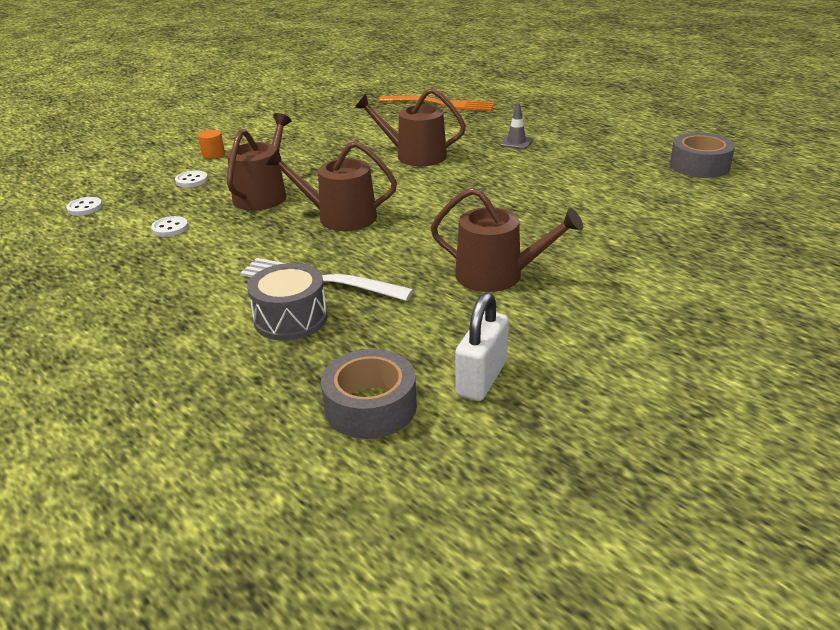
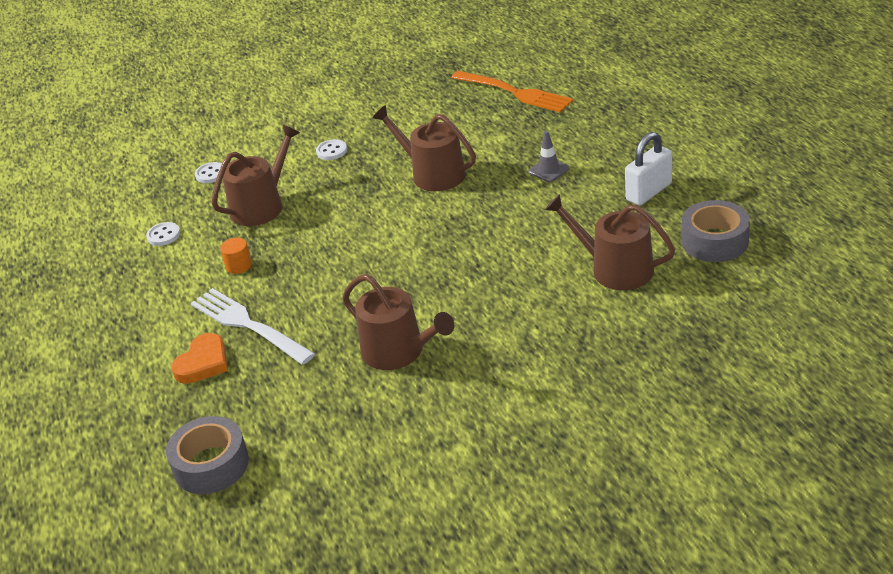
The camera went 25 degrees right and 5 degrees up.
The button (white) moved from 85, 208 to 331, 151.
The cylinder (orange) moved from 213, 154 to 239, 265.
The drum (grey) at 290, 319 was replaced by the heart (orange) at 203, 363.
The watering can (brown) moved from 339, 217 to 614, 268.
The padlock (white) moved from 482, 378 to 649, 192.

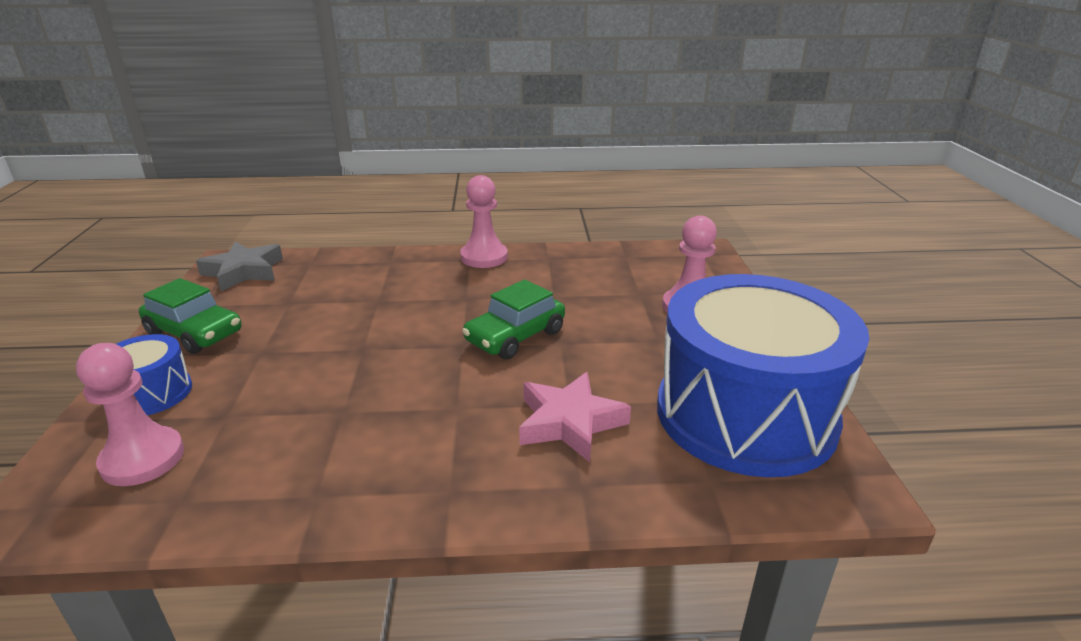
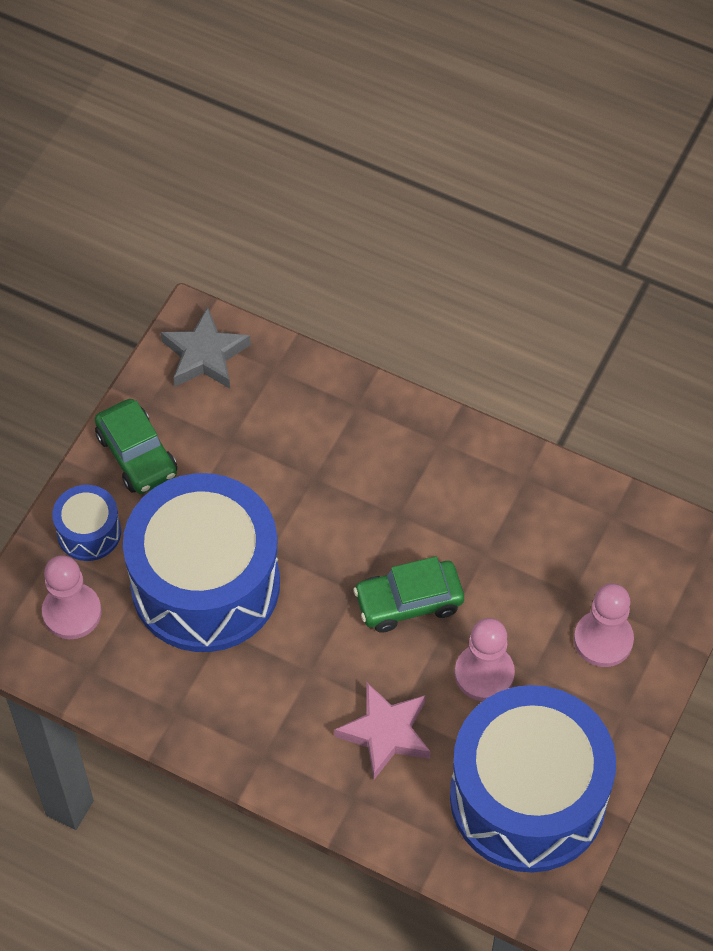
The camera went 30 degrees right and 30 degrees up.
The pawn (pink) moved from 484, 257 to 484, 674.
The drum (blue) at 205, 584 appeared.

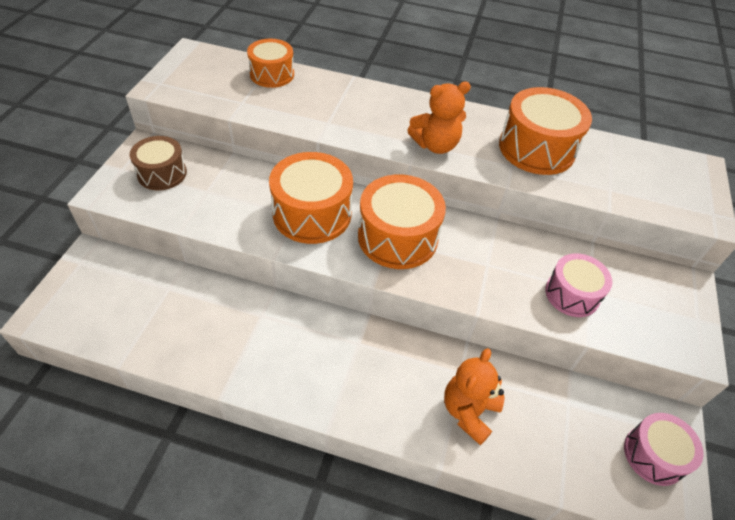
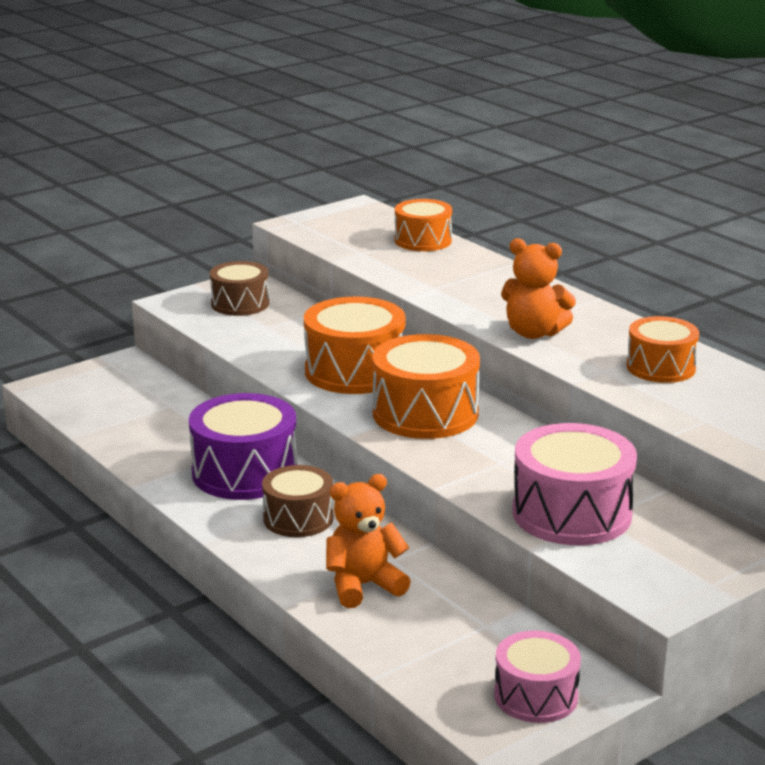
The camera went 40 degrees right and 25 degrees down.
The drum (orange) at 536, 148 changed to 0.63 times the size.
The drum (pink) at 572, 294 changed to 1.58 times the size.
The drum (purple) at 244, 473 appeared.
The drum (brown) at 298, 518 appeared.

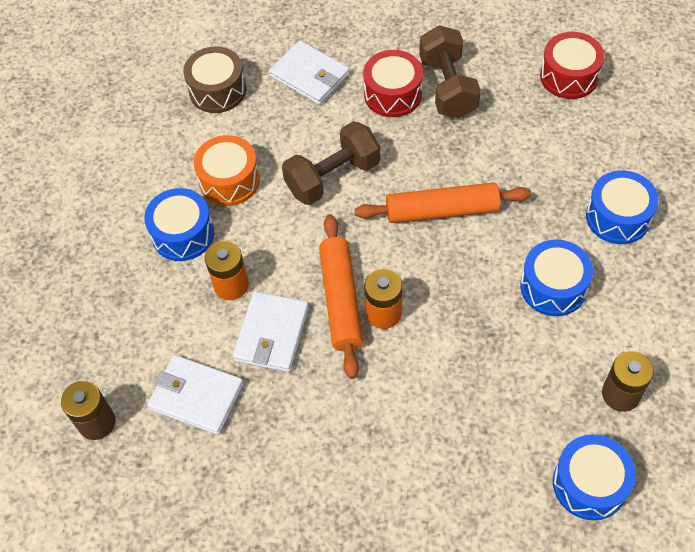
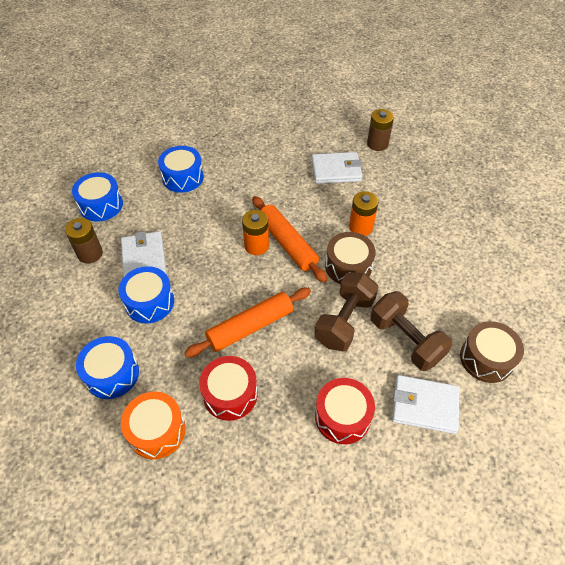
The camera went 150 degrees right and 5 degrees down.
The drum (blue) moved from 183, 234 to 183, 177.
The drum (orange) moved from 229, 180 to 157, 431.
The wallet (white) moved from 271, 334 to 144, 258.
The dumbbell (brown) moved from 447, 87 to 406, 340.
The drum (red) moved from 569, 76 to 230, 394.
The drum (brown) at 348, 266 appeared.

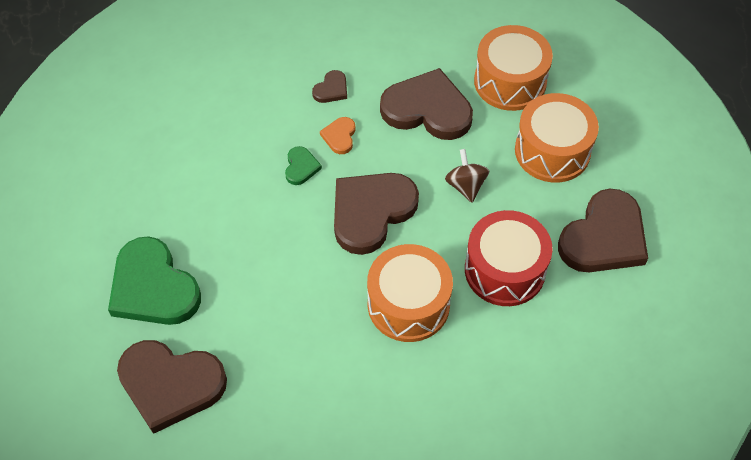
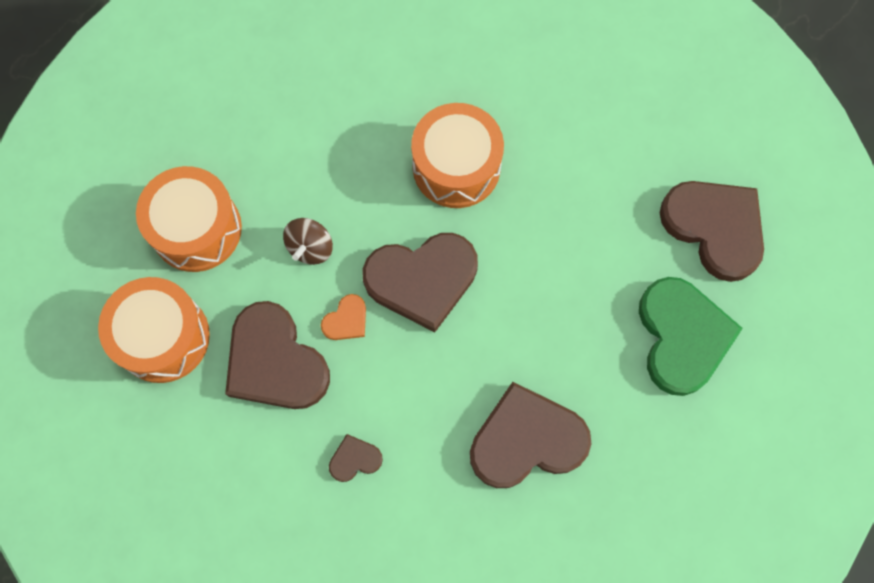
The camera went 145 degrees left and 15 degrees up.
The heart (green) at 301, 167 disappeared.
The heart (orange) moved from 339, 136 to 346, 320.
The drum (red) at 504, 270 disappeared.
The heart (brown) moved from 604, 237 to 526, 440.

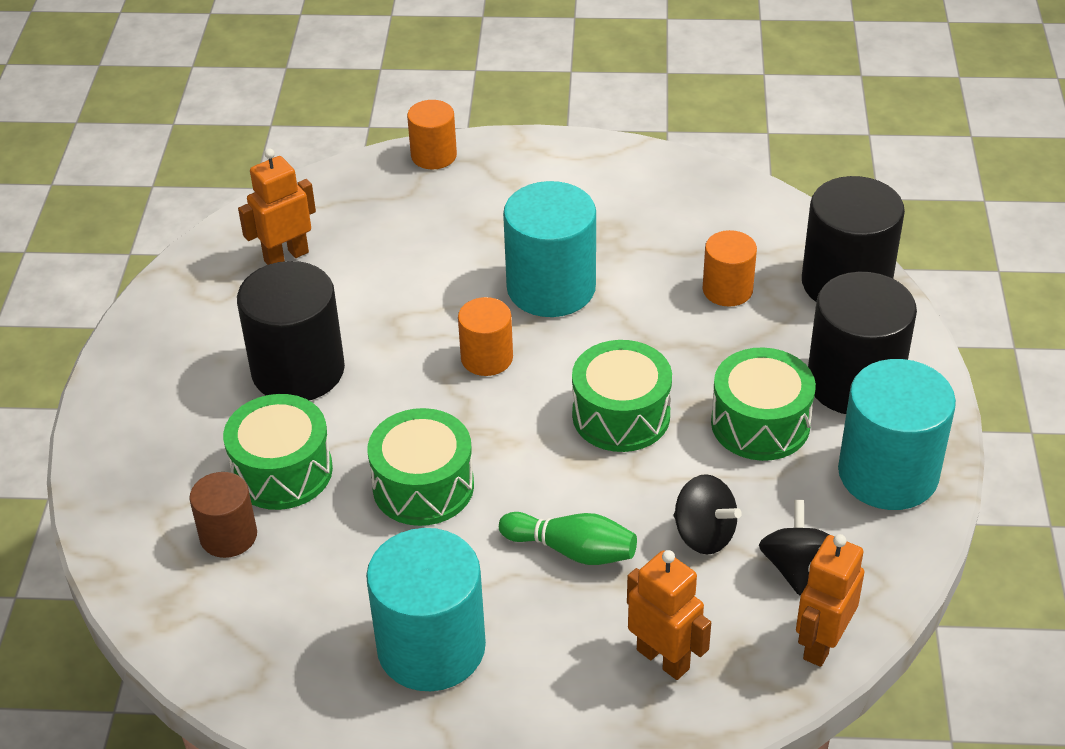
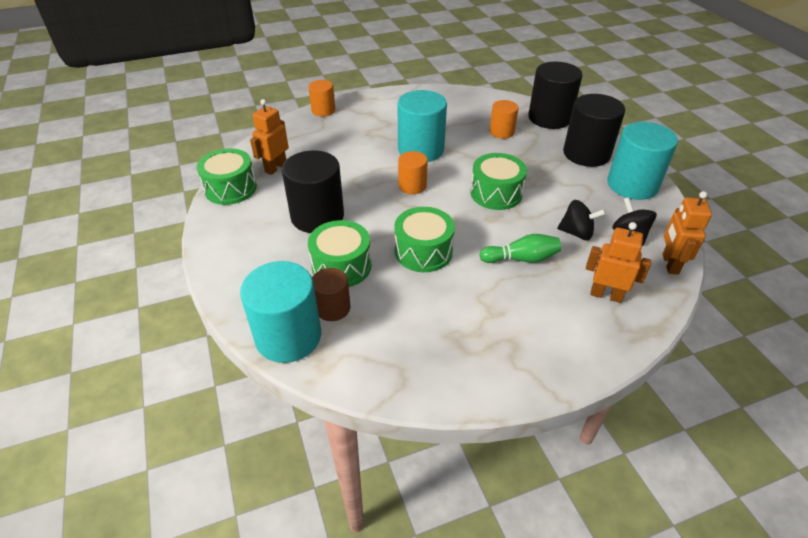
The camera went 25 degrees left and 0 degrees up.
The cylinder (turquoise) moved from 431, 647 to 288, 336.
The drum (green) moved from 760, 423 to 230, 188.

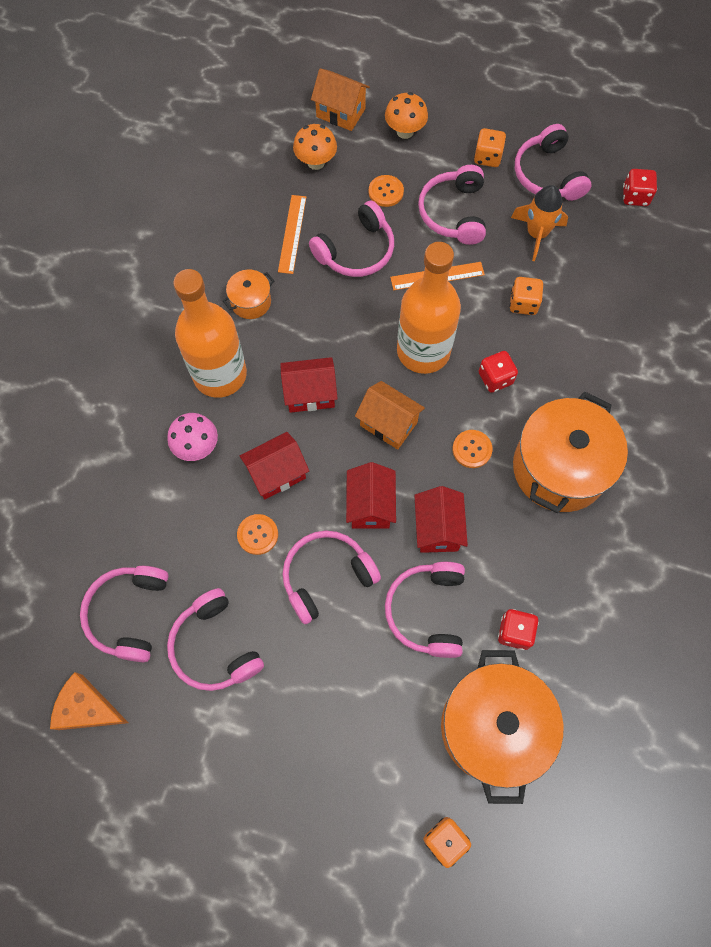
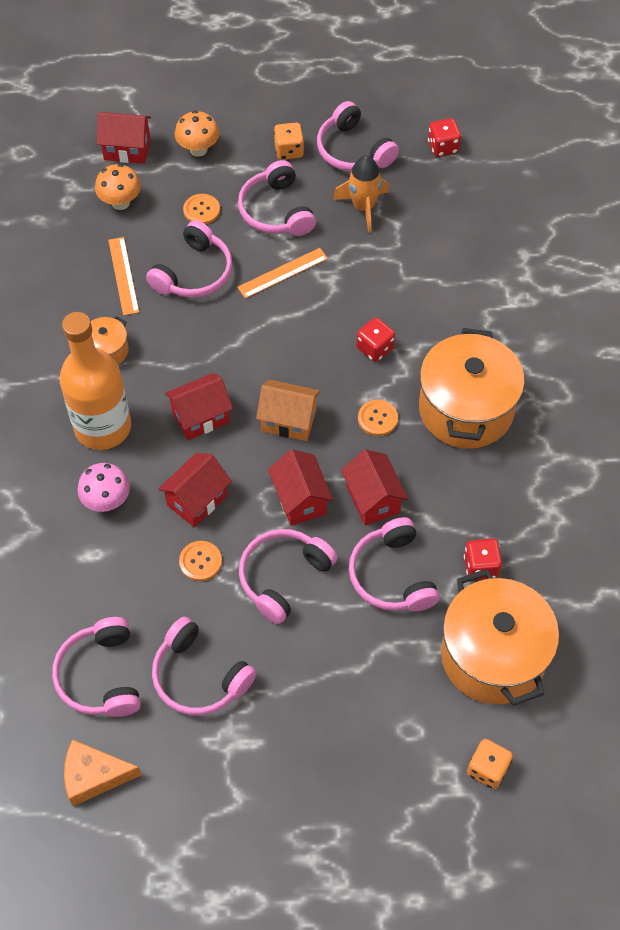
The camera went 20 degrees left and 10 degrees down.
The house (orange) at 340, 113 became the house (red) at 127, 149.
The bottle (orange) at 423, 351 disappeared.
The dice (orange) at 523, 303 disappeared.

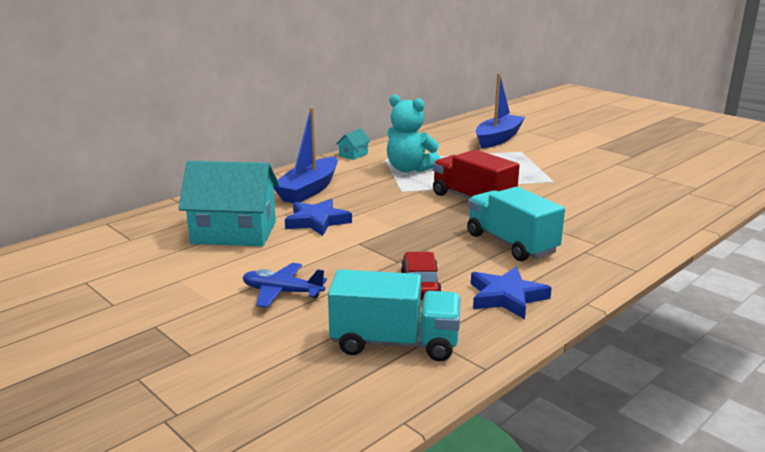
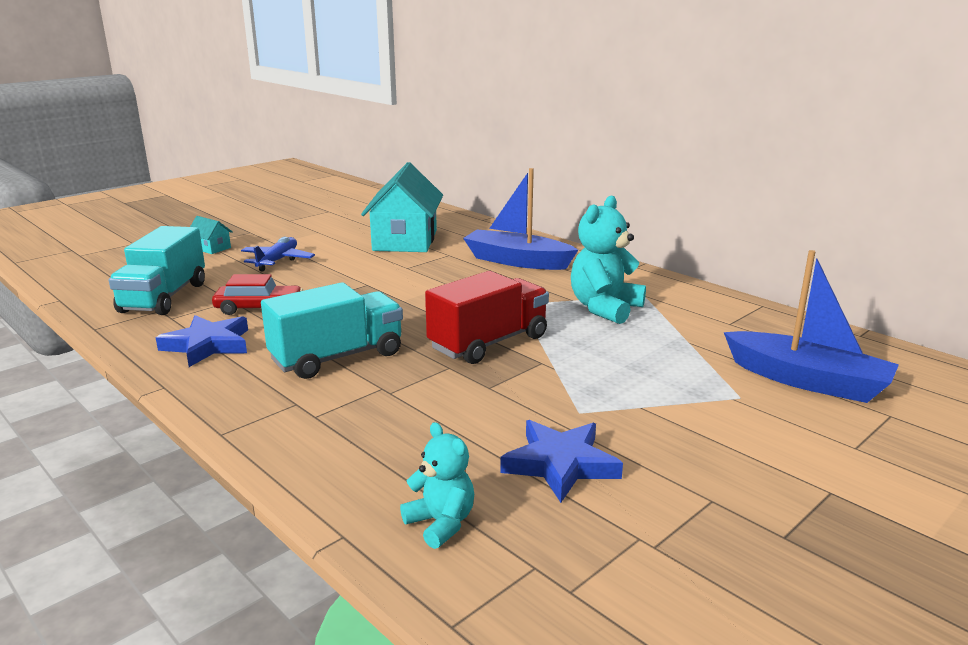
The camera went 90 degrees right and 0 degrees up.
The star (blue) moved from 317, 221 to 560, 464.
The house (turquoise) moved from 353, 155 to 211, 248.
The teddy bear (turquoise) at 441, 523 appeared.

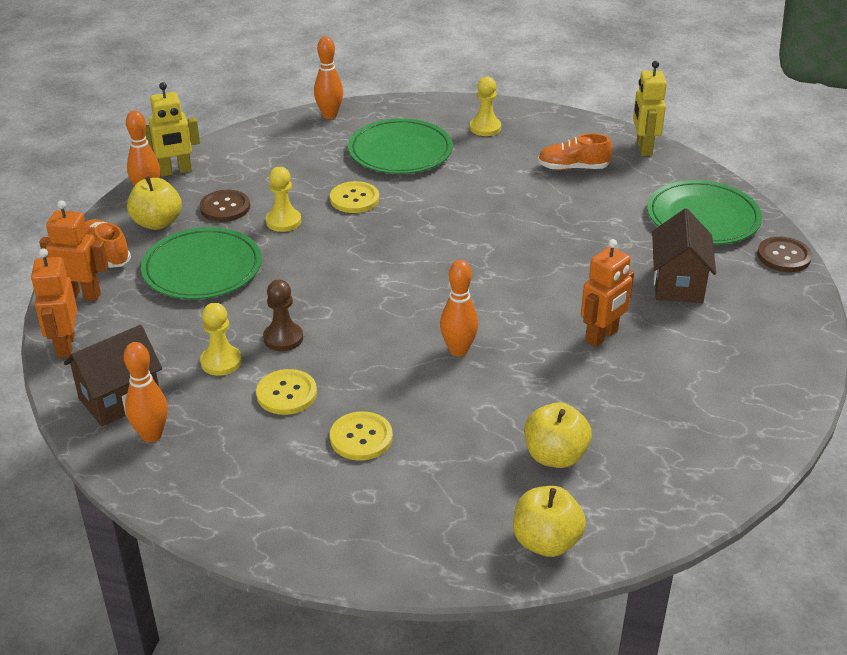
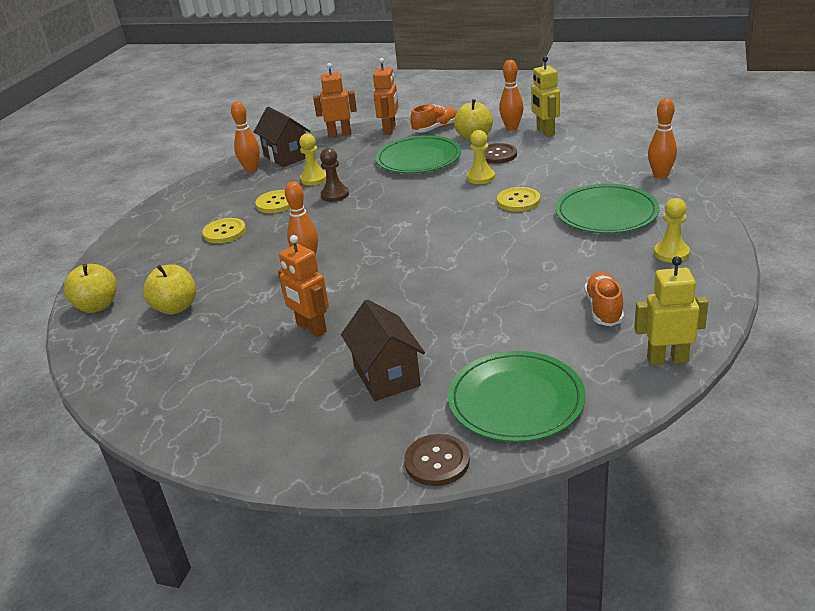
The camera went 95 degrees right and 5 degrees down.
The house (brown) at 678, 284 turned 60 degrees clockwise.

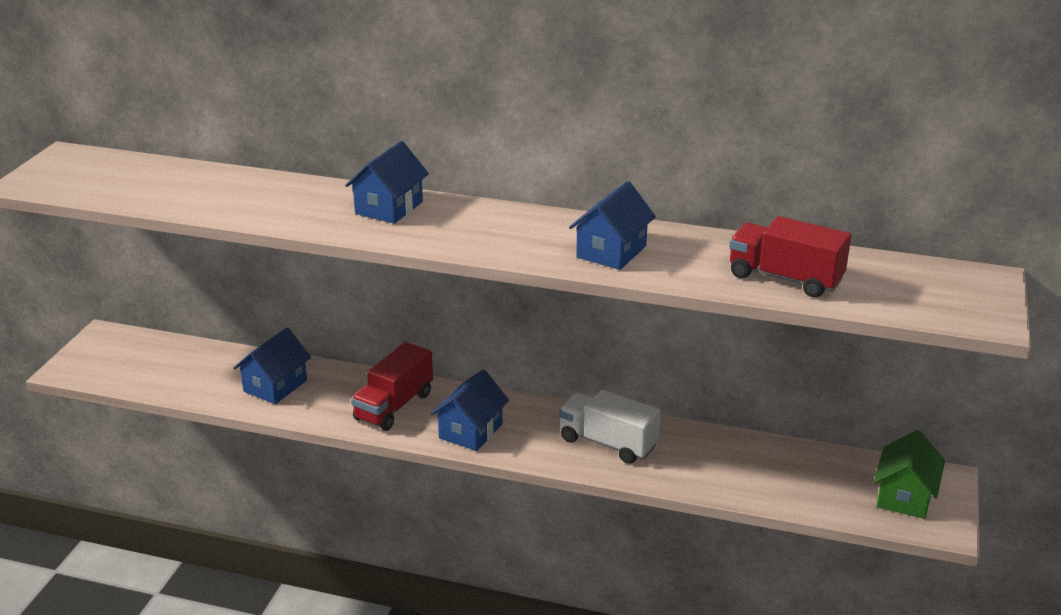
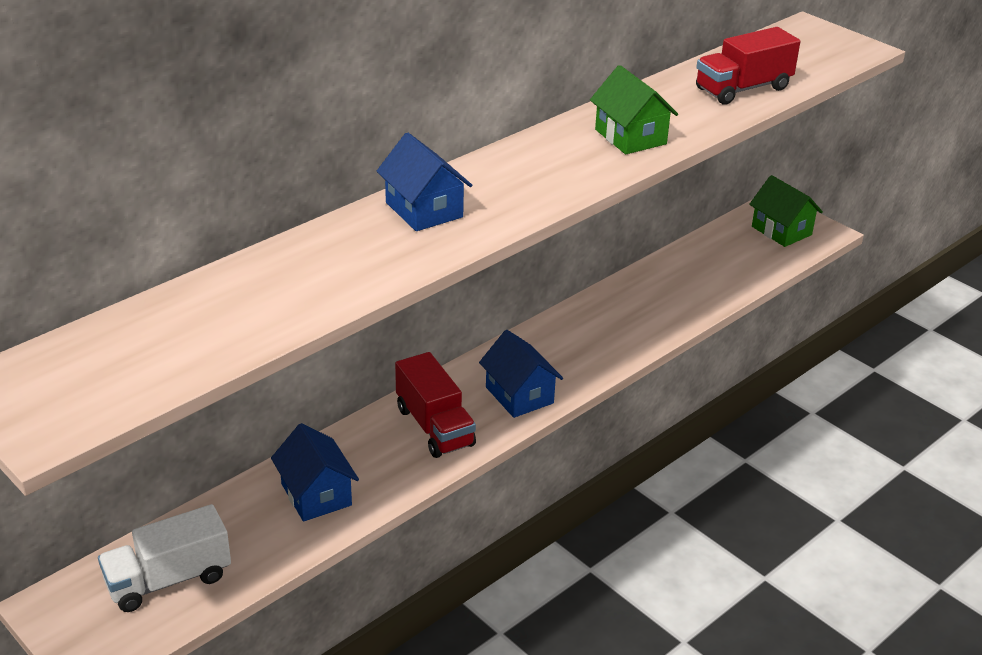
The camera went 60 degrees left and 5 degrees up.
The truck (white) moved from 608, 443 to 168, 580.
The house (blue) at 611, 251 became the house (green) at 630, 137.

